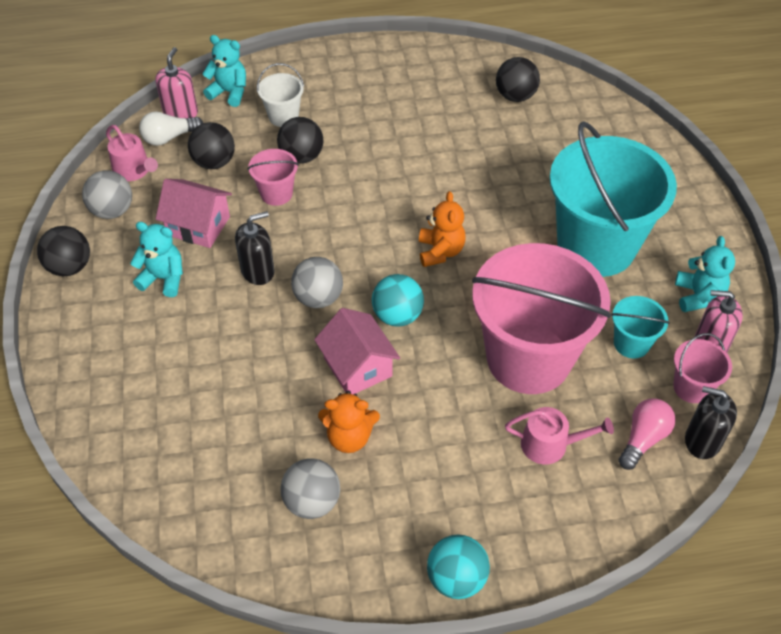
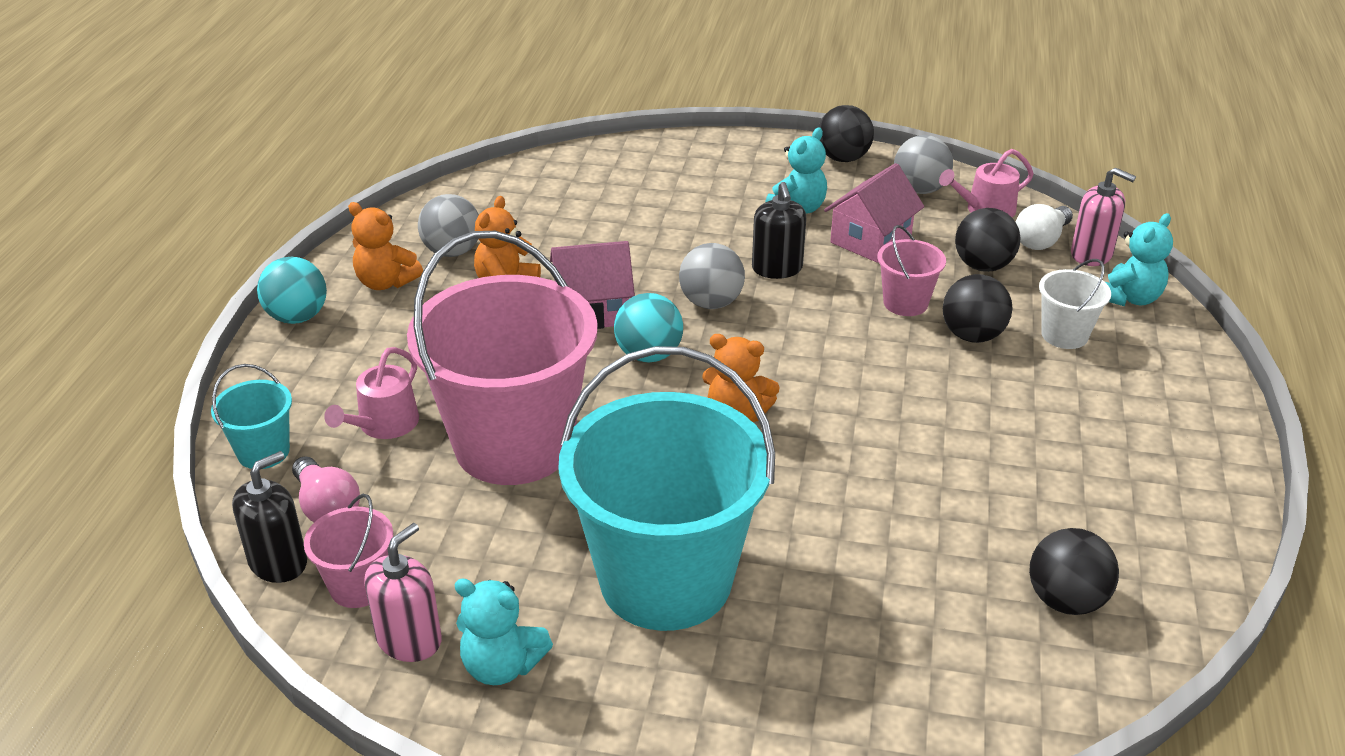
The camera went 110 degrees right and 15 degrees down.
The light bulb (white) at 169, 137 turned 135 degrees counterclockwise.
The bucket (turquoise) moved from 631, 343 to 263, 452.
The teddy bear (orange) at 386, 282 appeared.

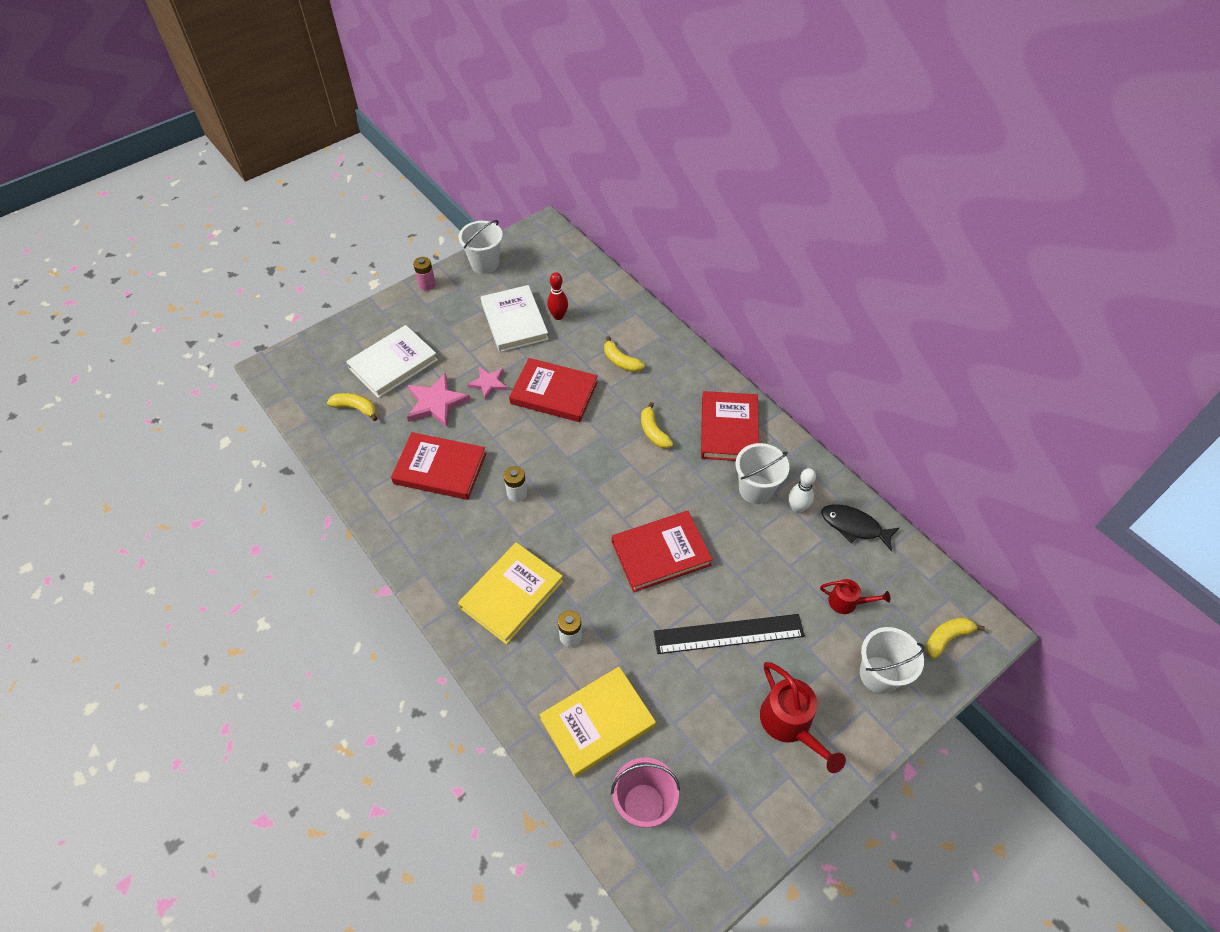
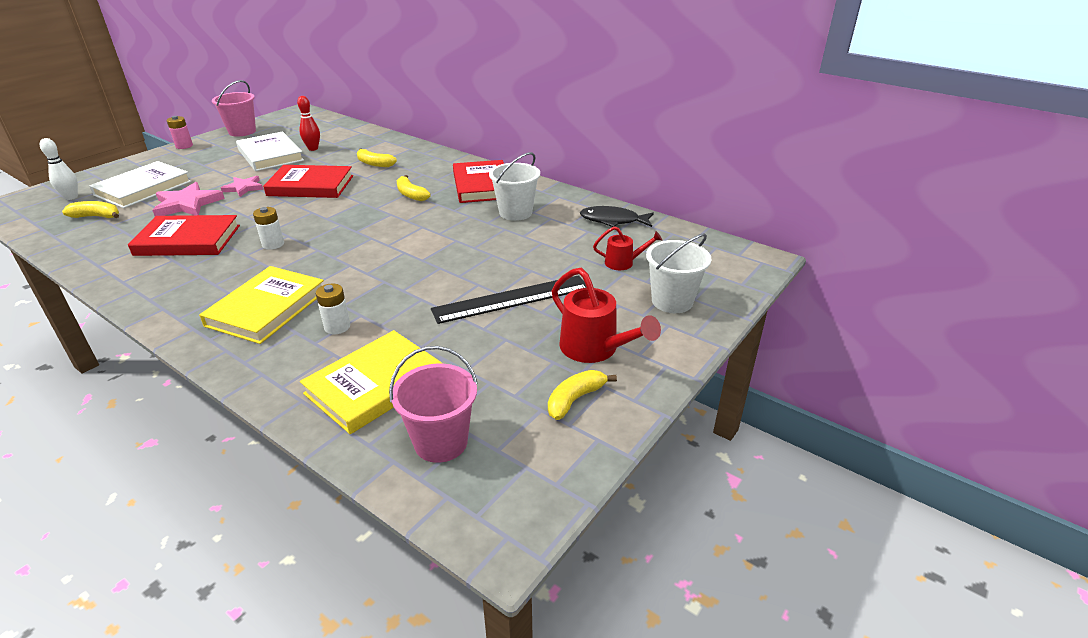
The camera went 15 degrees left and 20 degrees down.
The bucket (white) at 485, 263 became the bucket (pink) at 242, 131.
The book (red) at 660, 553 disappeared.
The bowling pin (white) moved from 797, 508 to 71, 197.
The banana (yellow) moved from 947, 638 to 575, 399.

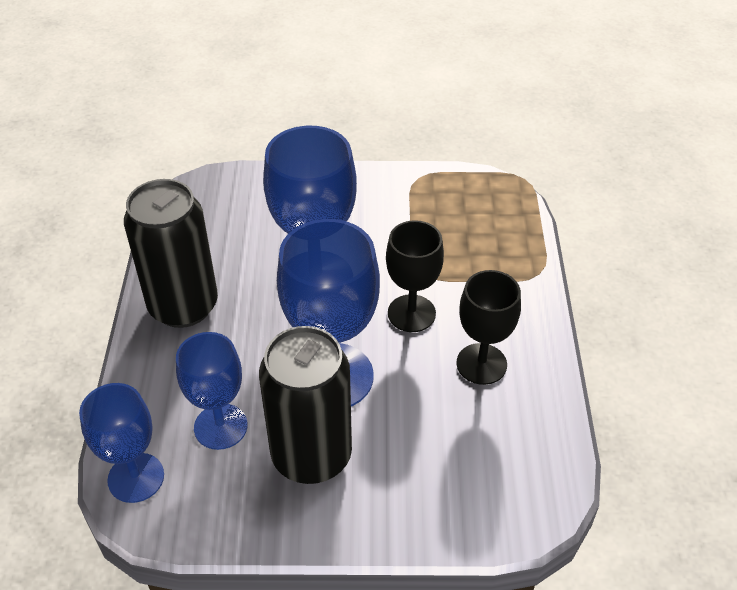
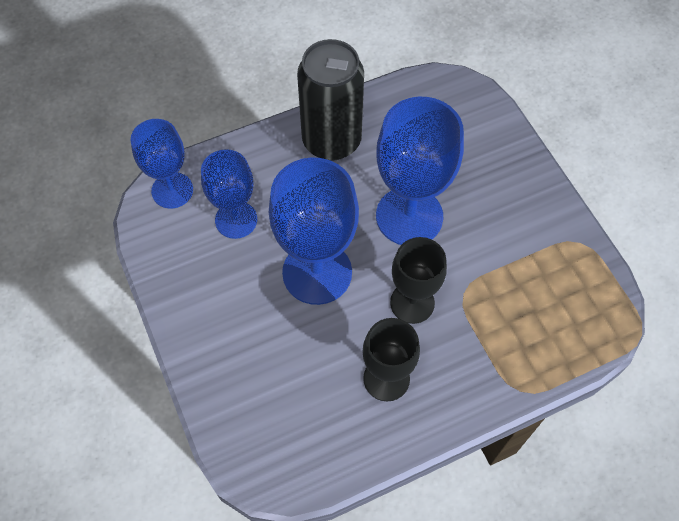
The camera went 65 degrees right and 15 degrees up.
The can (black) at 311, 456 disappeared.

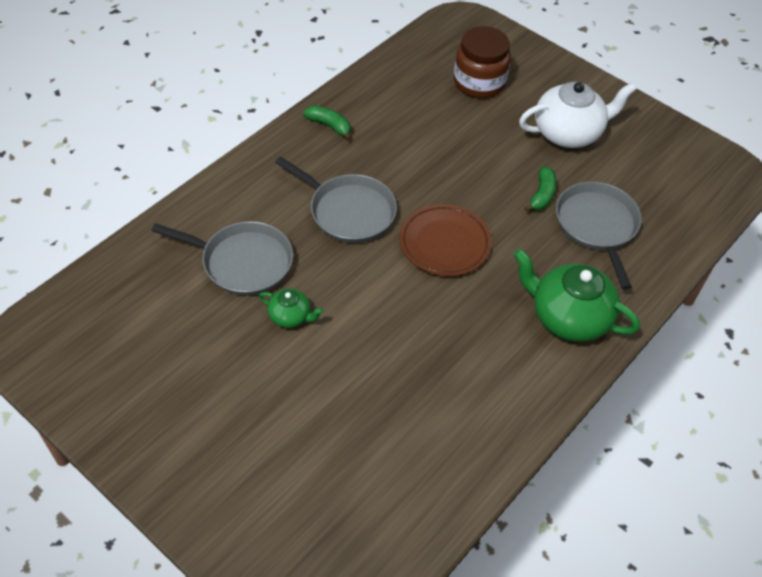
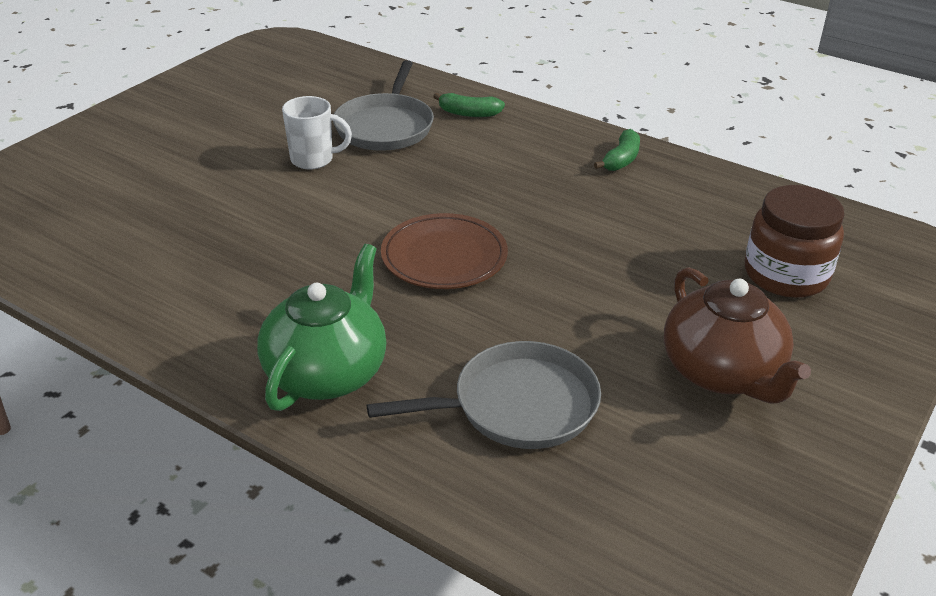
The camera went 85 degrees right and 15 degrees down.
The teapot (green) at 290, 316 was replaced by the mug (white) at 313, 160.
The pan (grey) at 348, 211 disappeared.
The teapot (white) at 568, 133 became the teapot (brown) at 722, 373.
The banana (green) moved from 542, 195 to 468, 113.

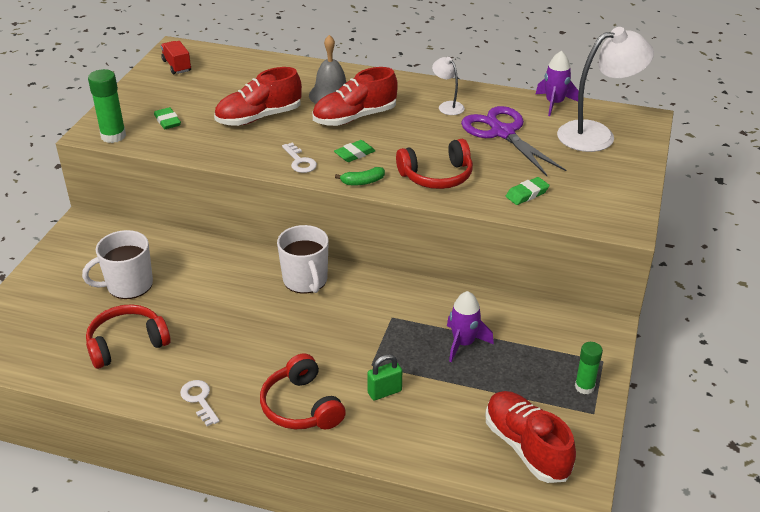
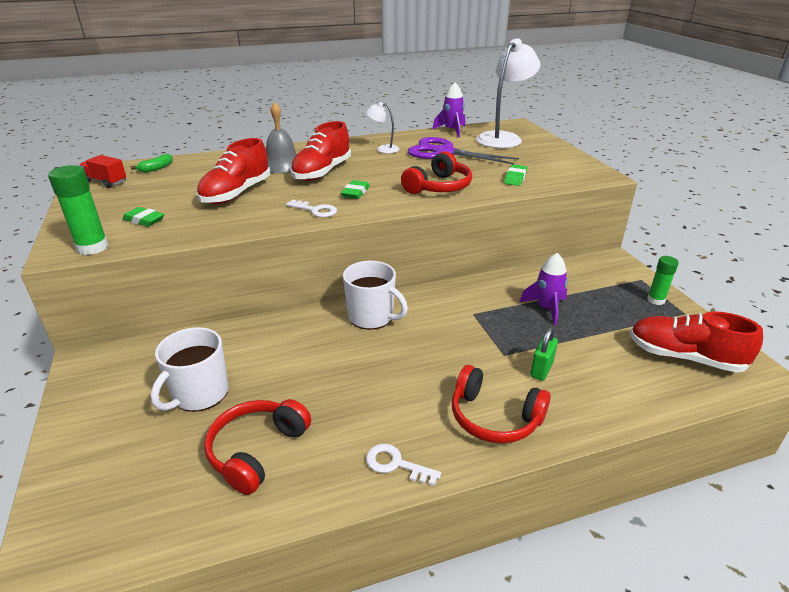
The camera went 35 degrees left and 5 degrees down.
The banana (green) moved from 362, 182 to 156, 168.

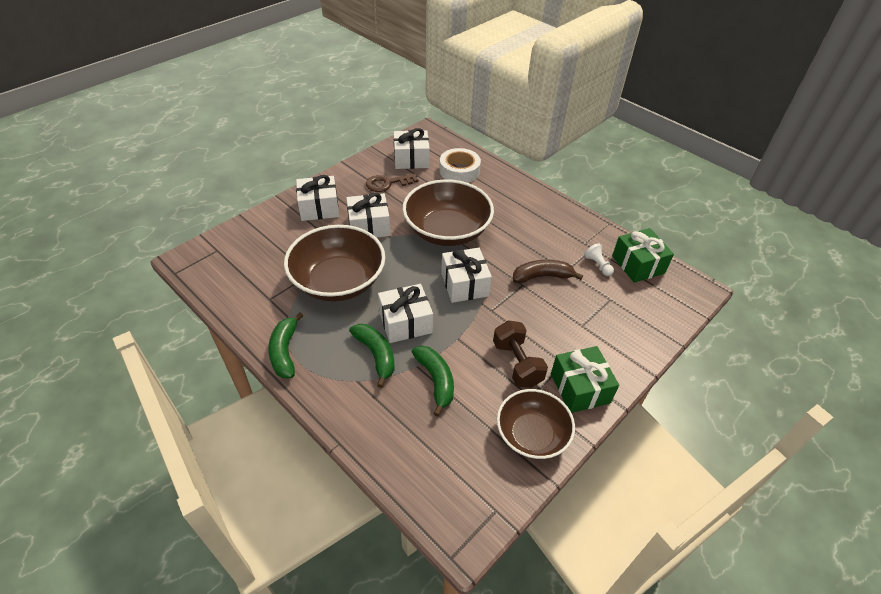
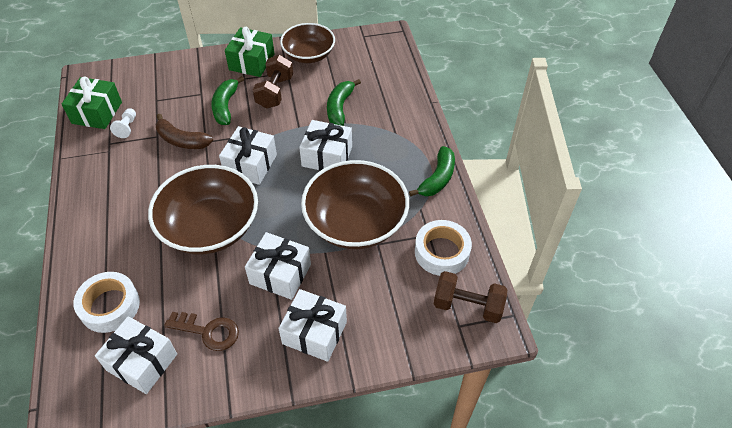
The camera went 145 degrees left and 5 degrees up.
The banana (green) moved from 376, 355 to 225, 106.
The tape (white) at 441, 252 appeared.
The dumbbell (brown) at 467, 306 appeared.

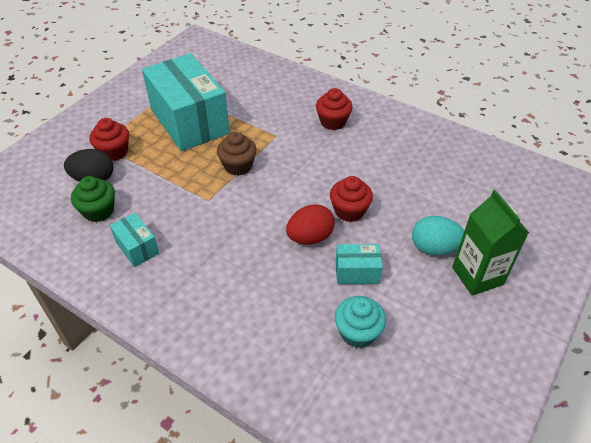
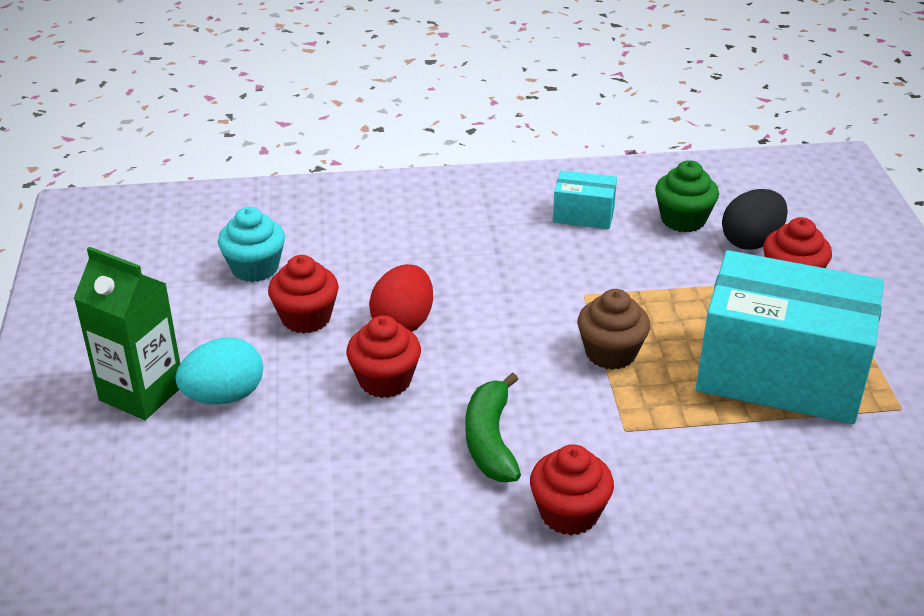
The camera went 140 degrees right and 10 degrees down.
The box (turquoise) at 357, 272 was replaced by the cupcake (red) at 306, 318.
The banana (green) at 490, 440 appeared.

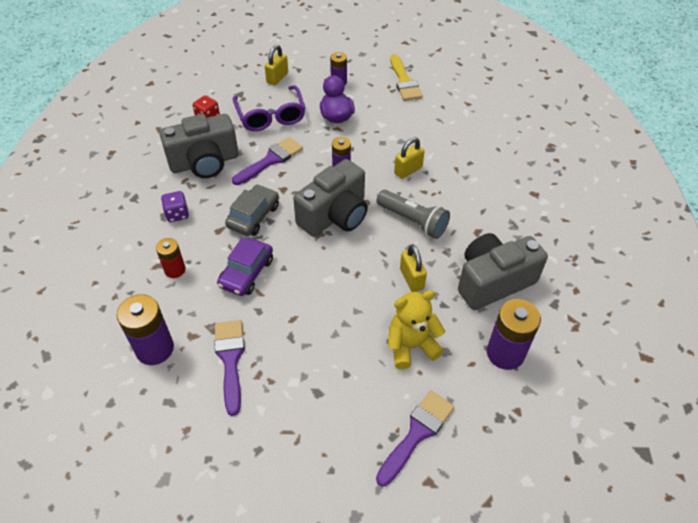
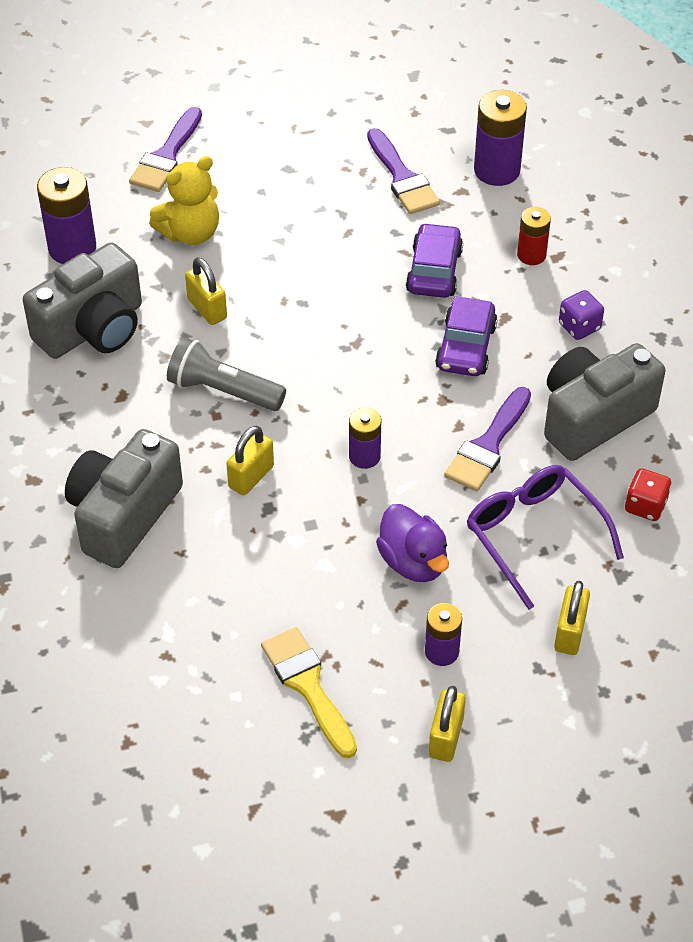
The camera went 165 degrees right and 0 degrees up.
The car (grey) at 253, 216 became the car (purple) at 466, 347.
The camera (grey) moved from 335, 215 to 123, 515.
The padlock (yellow) at 446, 737 appeared.

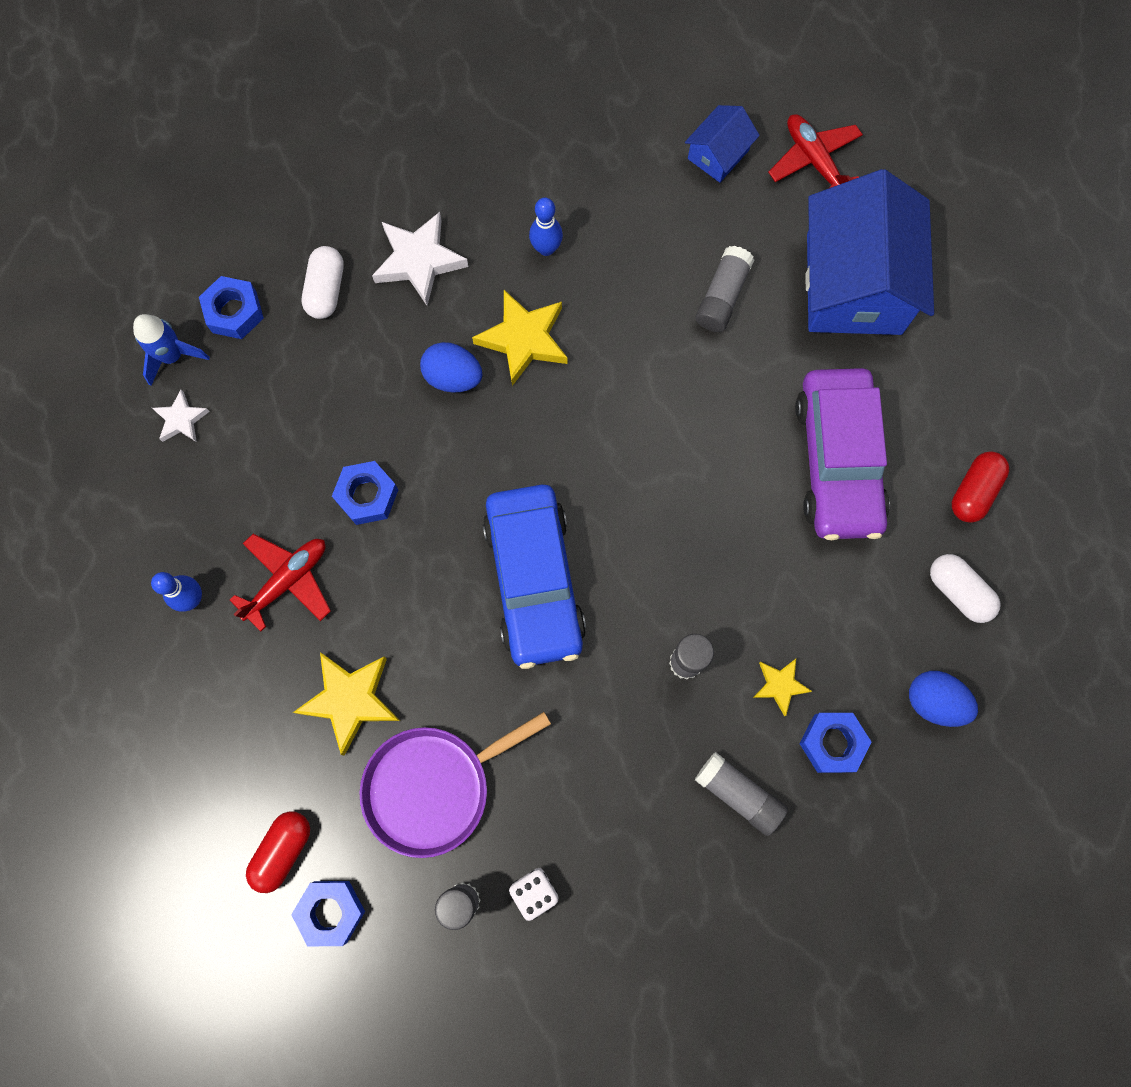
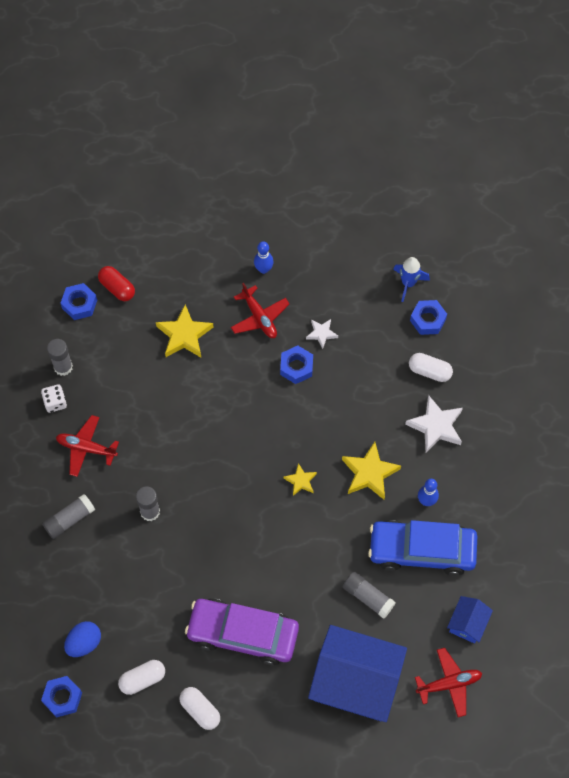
The camera went 105 degrees right and 10 degrees down.
The star (white) moved from 181, 419 to 321, 333.
The pan (purple) at 433, 787 disappeared.
The egg (blue) at 453, 377 disappeared.
The car (blue) moved from 534, 579 to 422, 550.
The house (blue) at 718, 154 turned 60 degrees clockwise.
The star (yellow) moved from 780, 685 to 300, 481.
The nut (blue) moved from 832, 743 to 62, 698.
The capsule (red) at 973, 491 became the capsule (white) at 200, 710.
The plane (red) at 86, 448 appeared.

